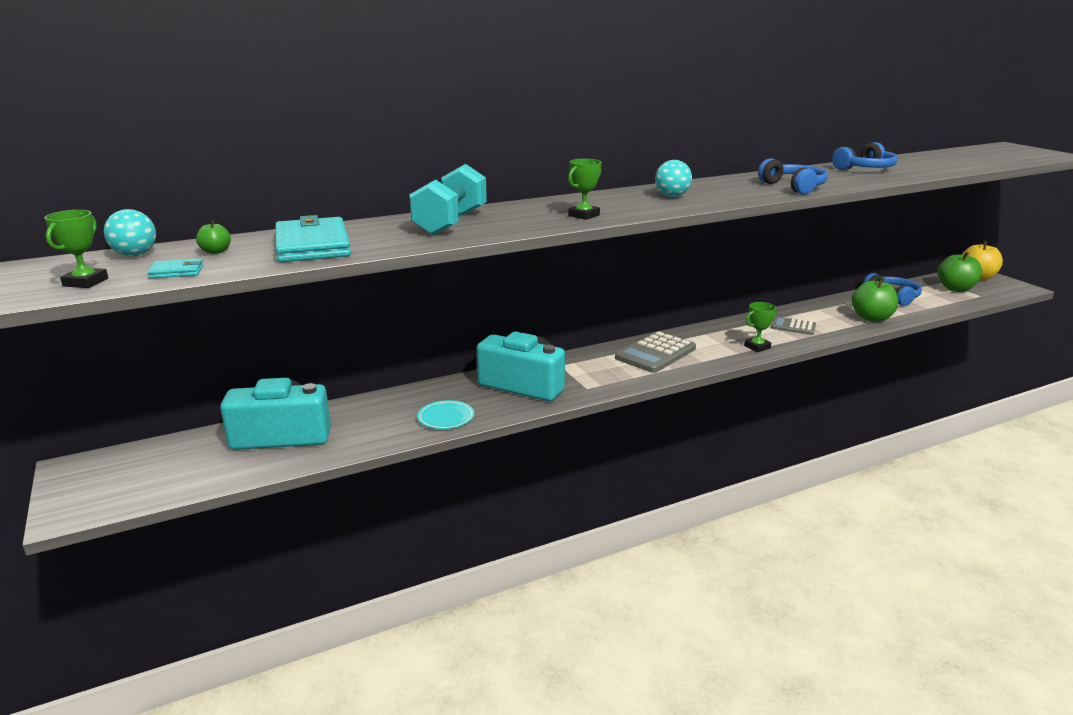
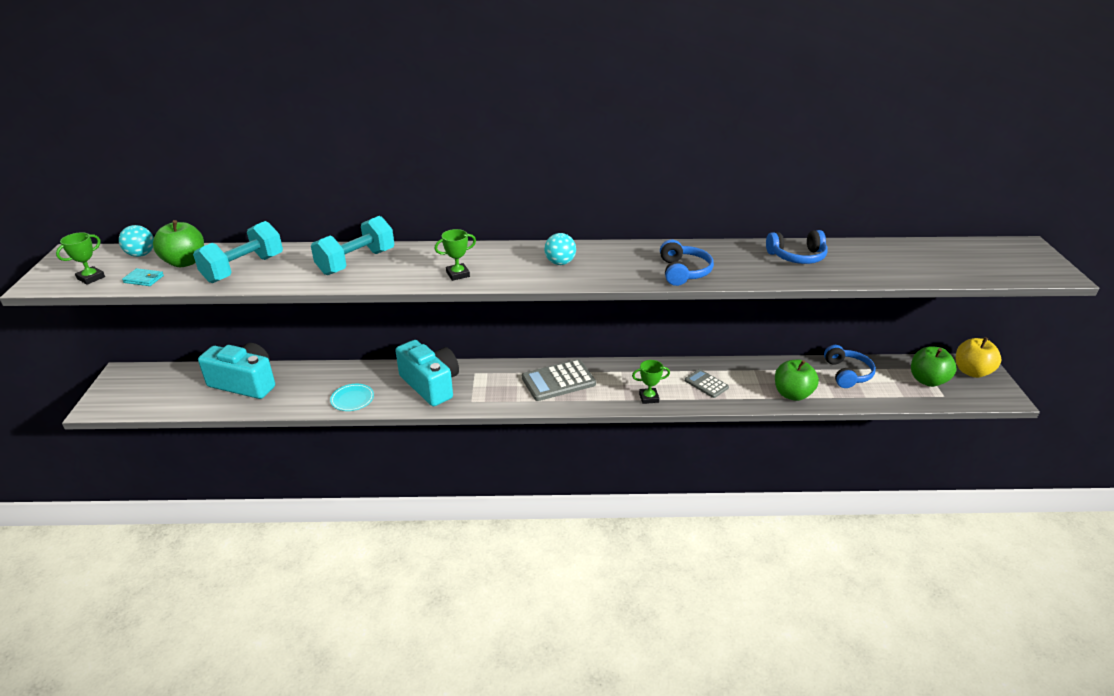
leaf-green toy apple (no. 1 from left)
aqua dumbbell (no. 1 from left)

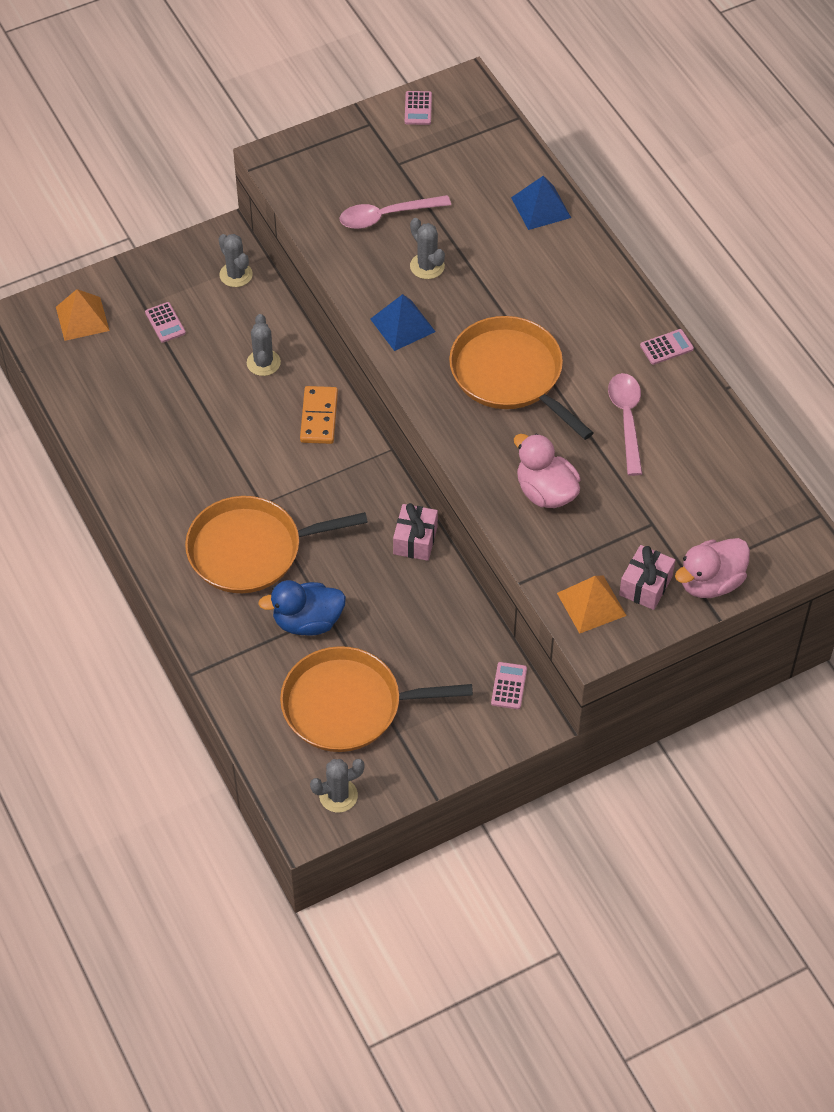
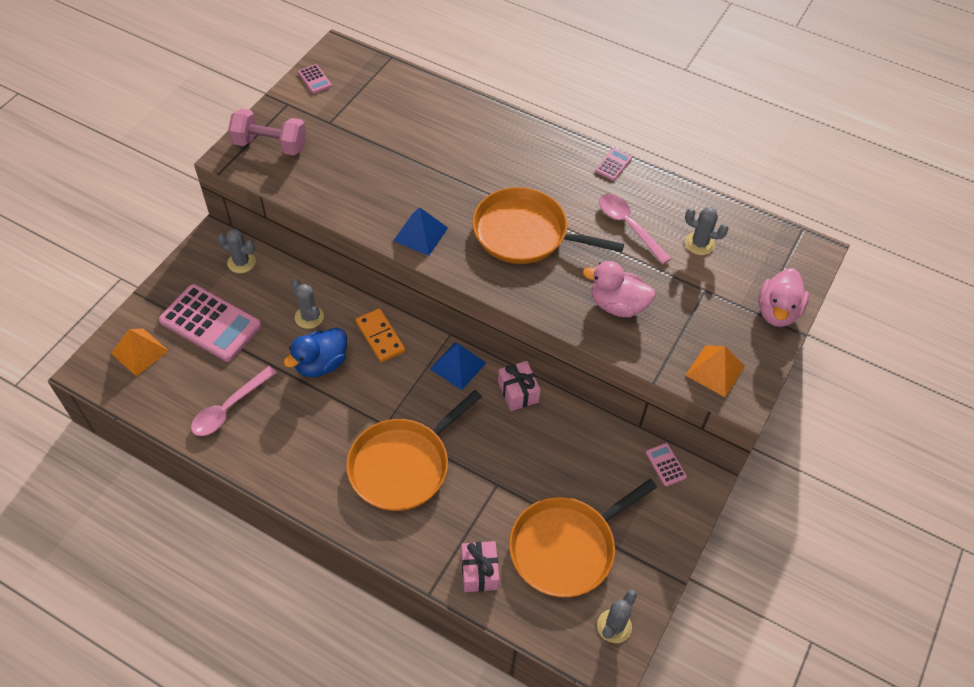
rose-pink adding machine (no. 1 from left)
blue duck
rose-pink teaspoon (no. 1 from left)
grey prickly plant (no. 4 from left)
blue pyramid (no. 2 from left)
rose-pink gift (no. 1 from left)
rose-pink dumbbell

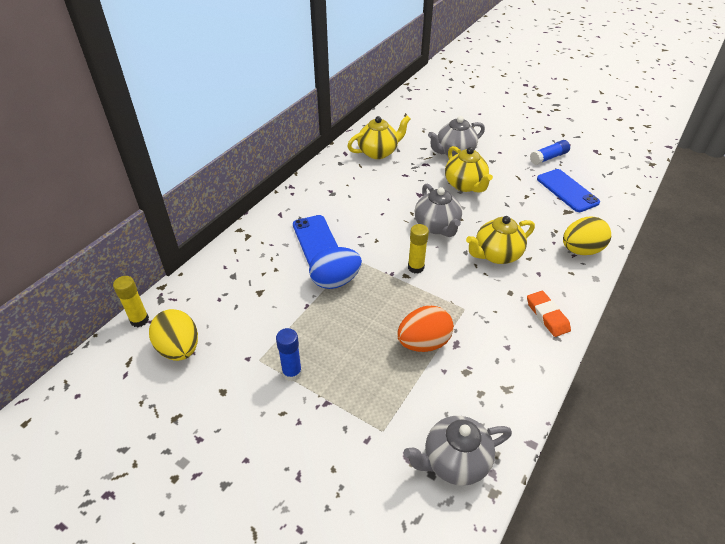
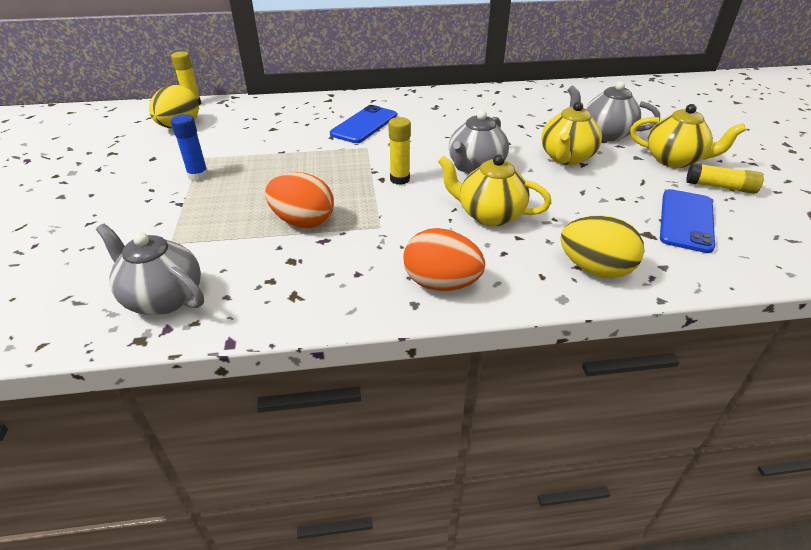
blue toy egg
golden china teapot (no. 3 from left)
orange toy egg (no. 2 from left)
golden glue stick (no. 3 from left)

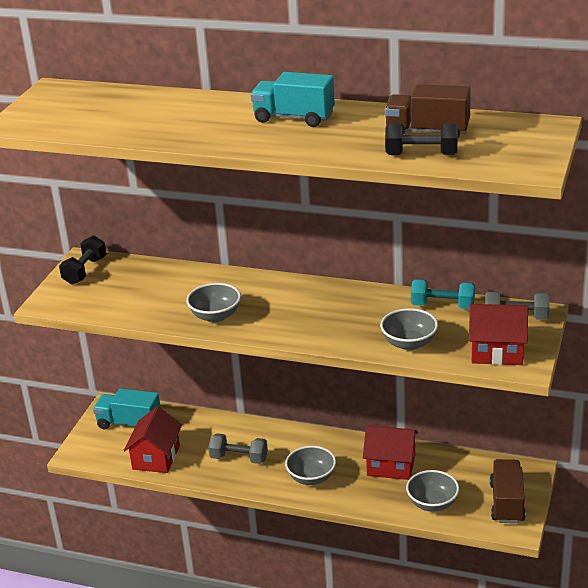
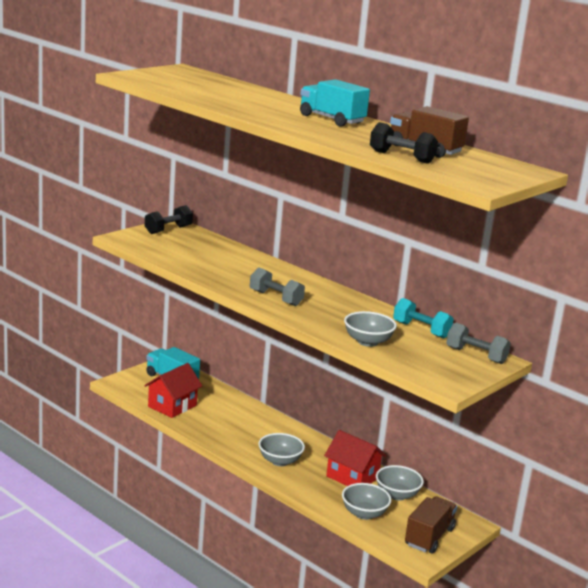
grey serving bowl (no. 4 from left)
grey dumbbell (no. 1 from left)
crimson house (no. 3 from left in the first image)

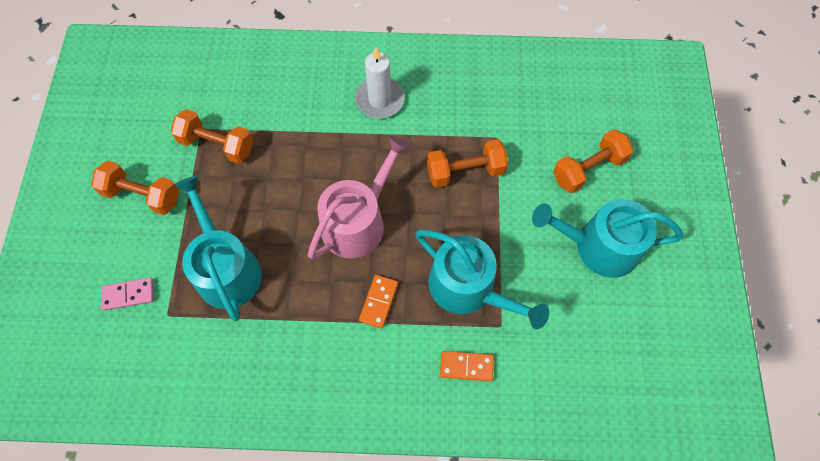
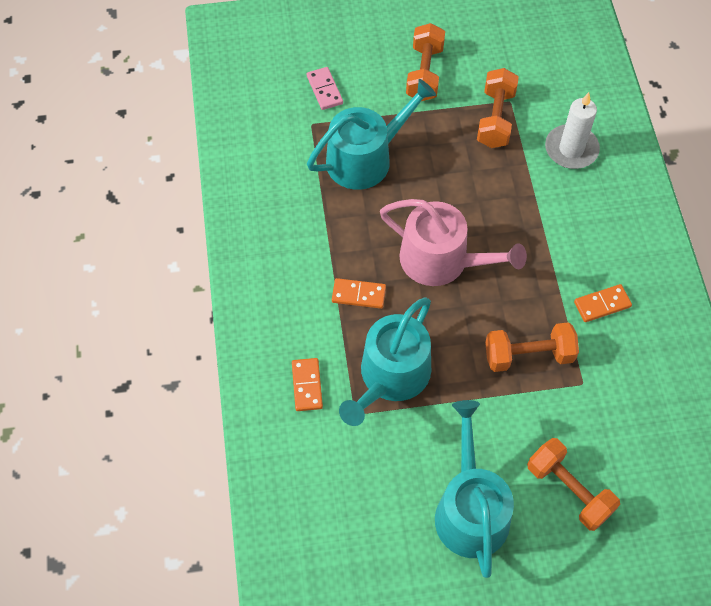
pure white wax candle
orange dumbbell (no. 3 from left)
orange domino (no. 3 from left)

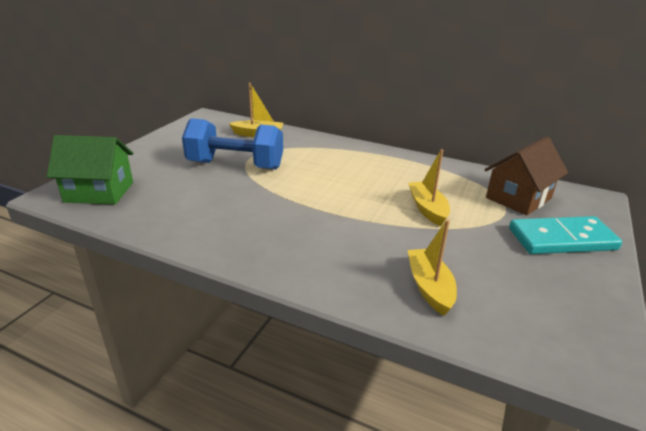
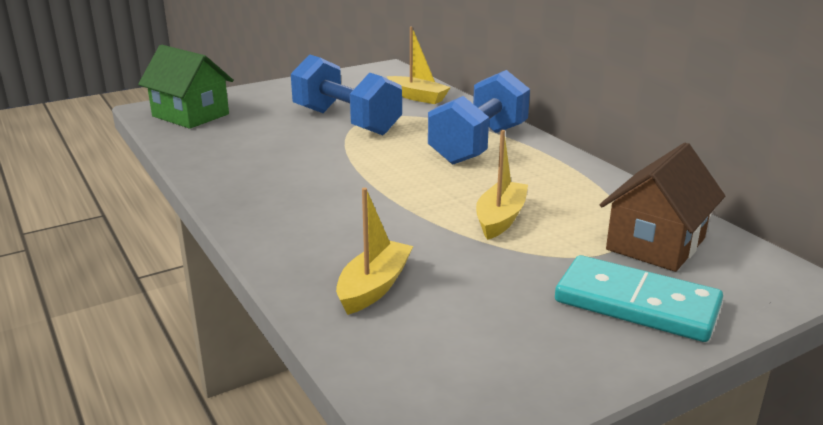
dark brown house
blue dumbbell (no. 2 from left)

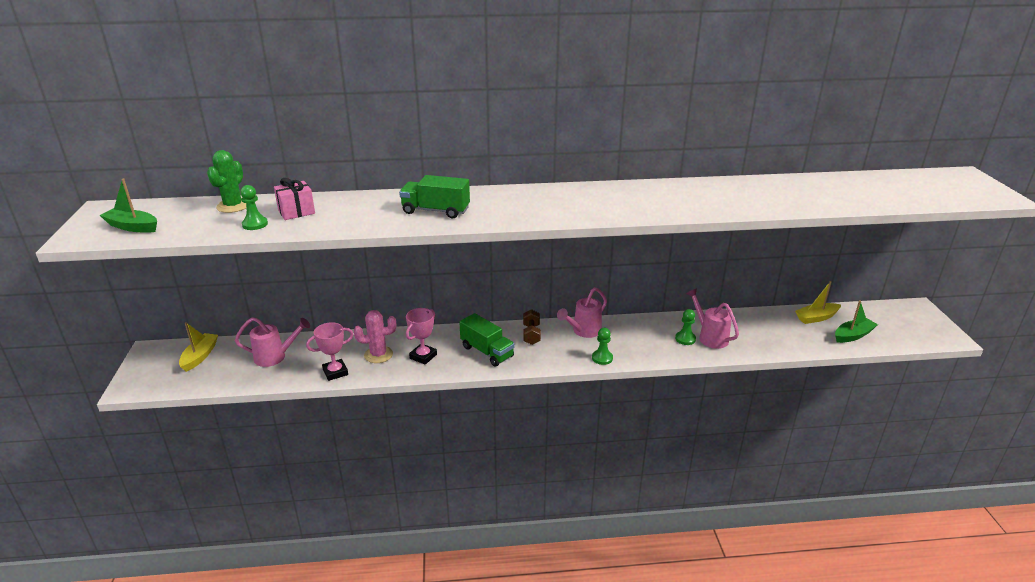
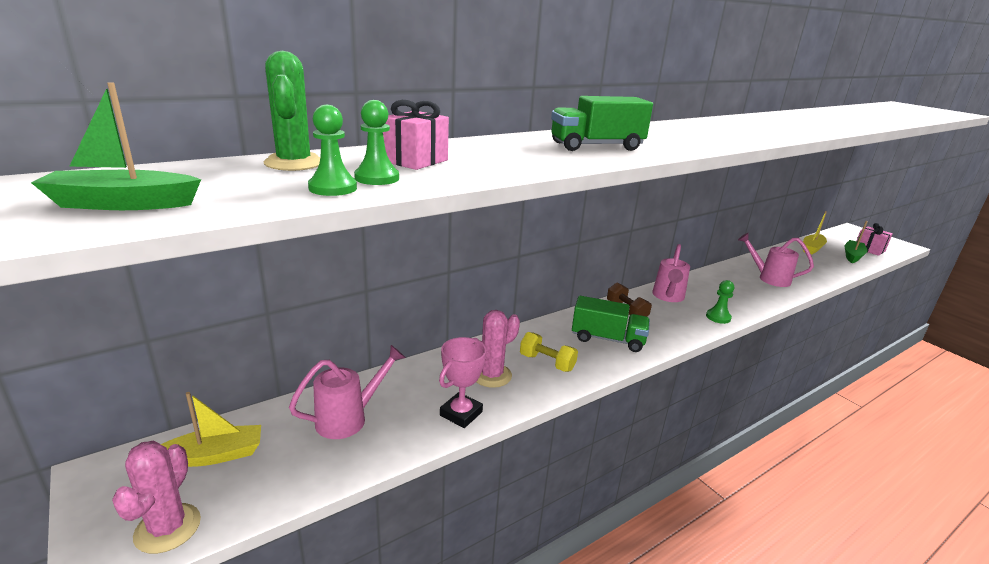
golden boat (no. 1 from left)
golden dumbbell
leaf-green pawn (no. 1 from left)
rose-pink prickly plant (no. 1 from left)
rose-pink gift (no. 2 from left)

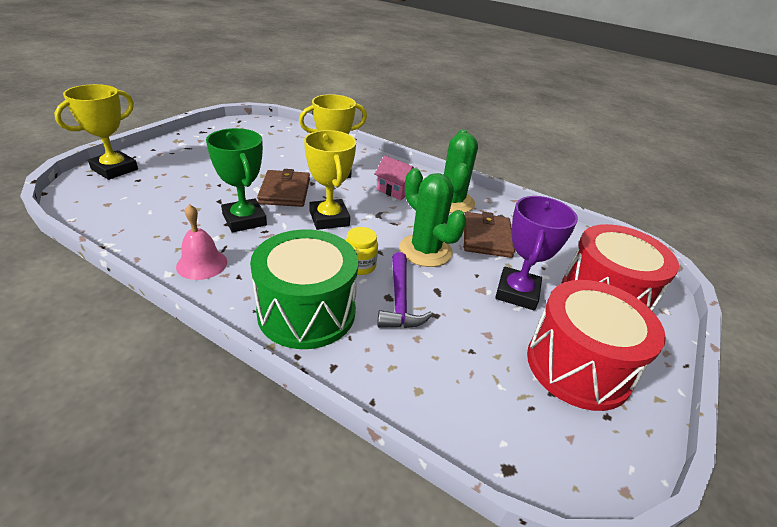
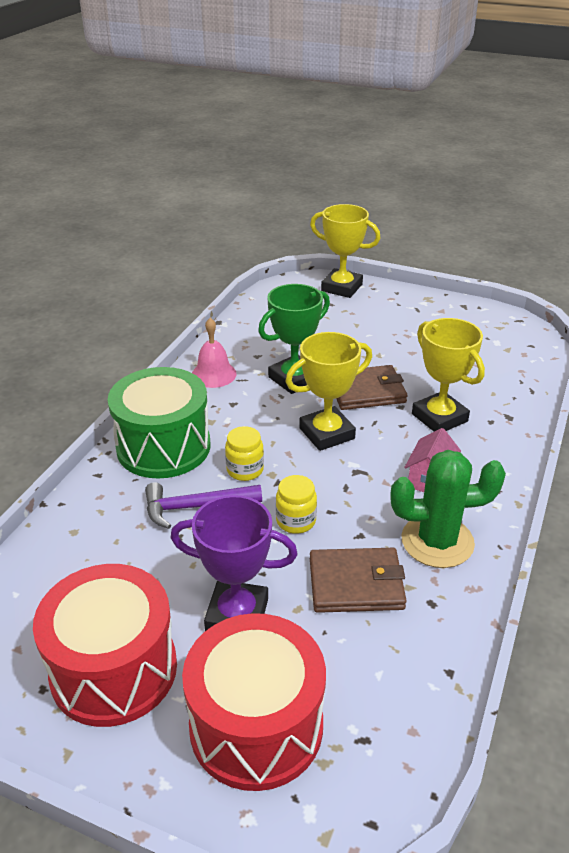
golden jam jar (no. 2 from left)

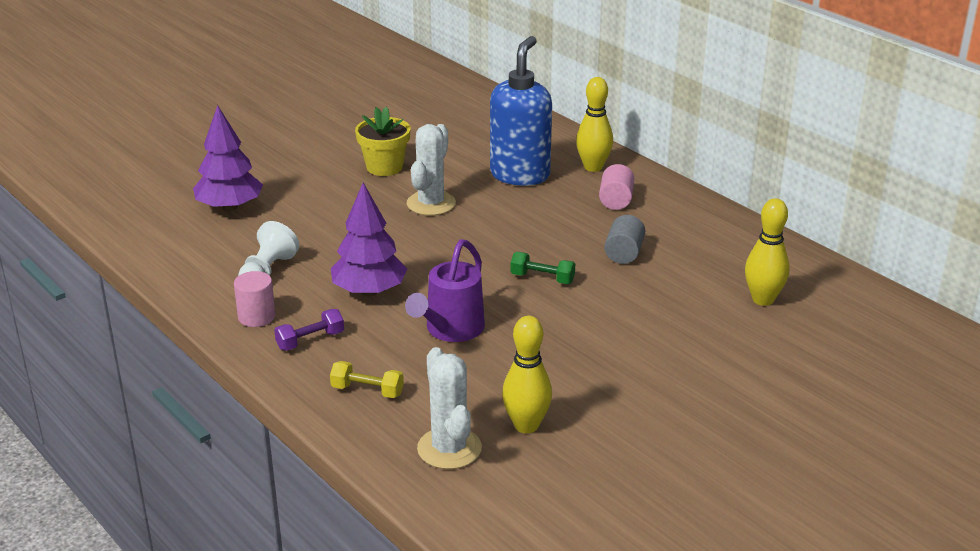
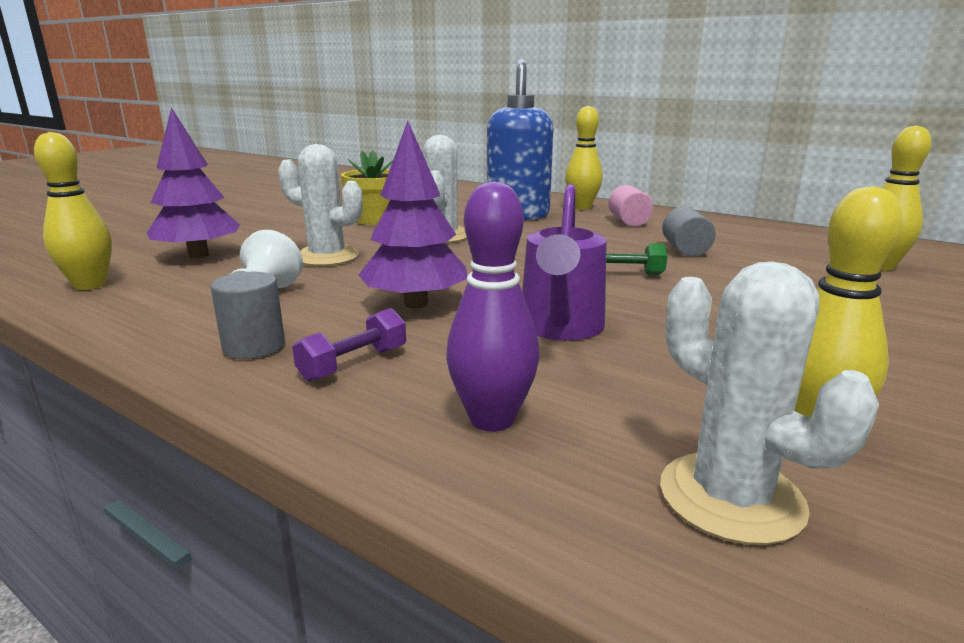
grey cylinder (no. 1 from left)
purple skittle
golden skittle (no. 1 from left)
pure white prickly plant (no. 1 from left)

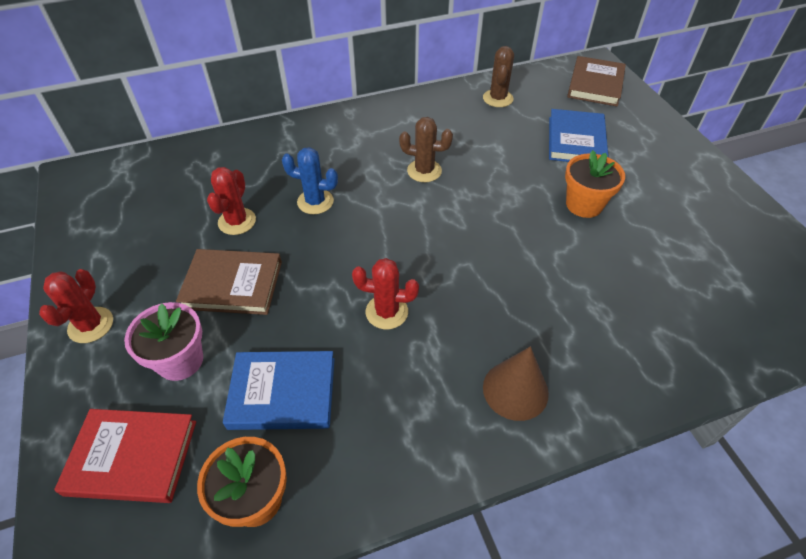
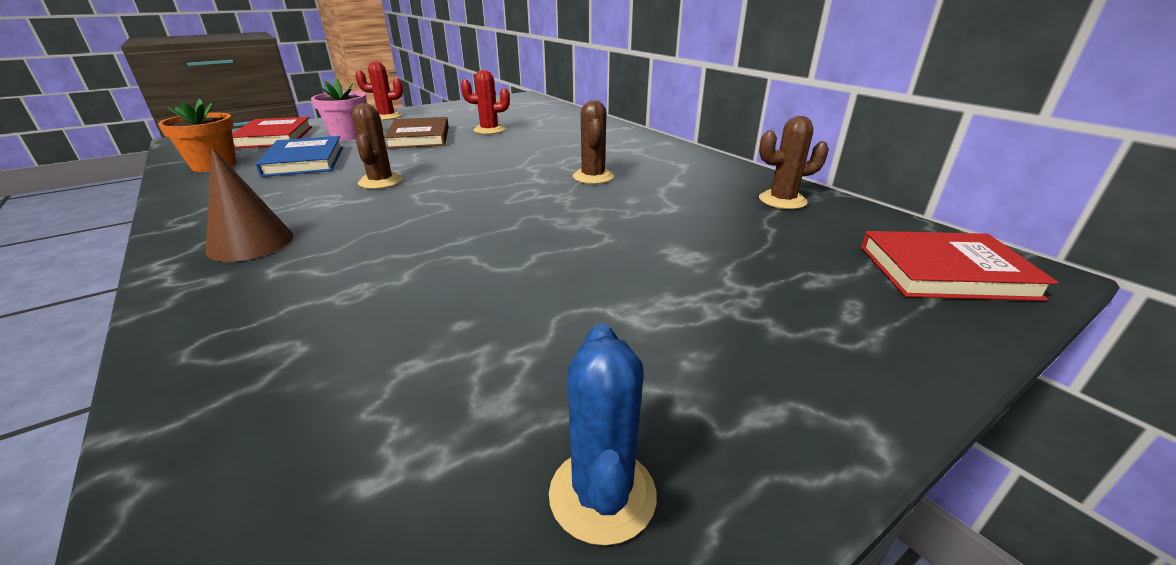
blue prickly plant
dark brown prickly plant (no. 1 from left)
blue book (no. 2 from left in the first image)
orange plant pot (no. 2 from left in the first image)
crimson book (no. 2 from left)

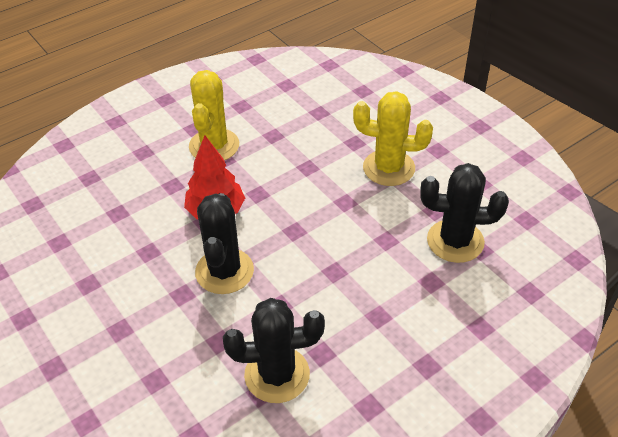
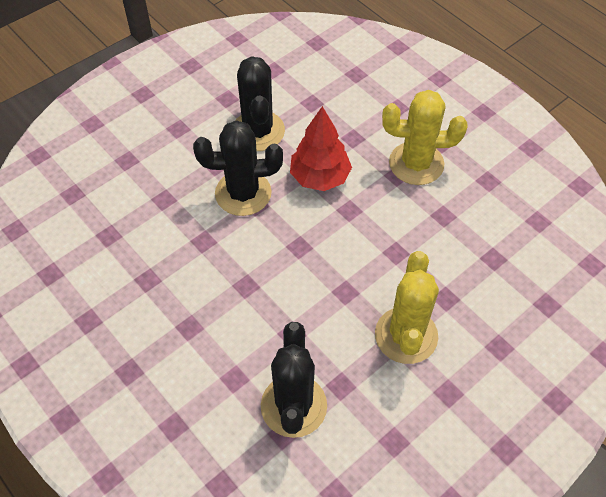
black prickly plant (no. 2 from left)

